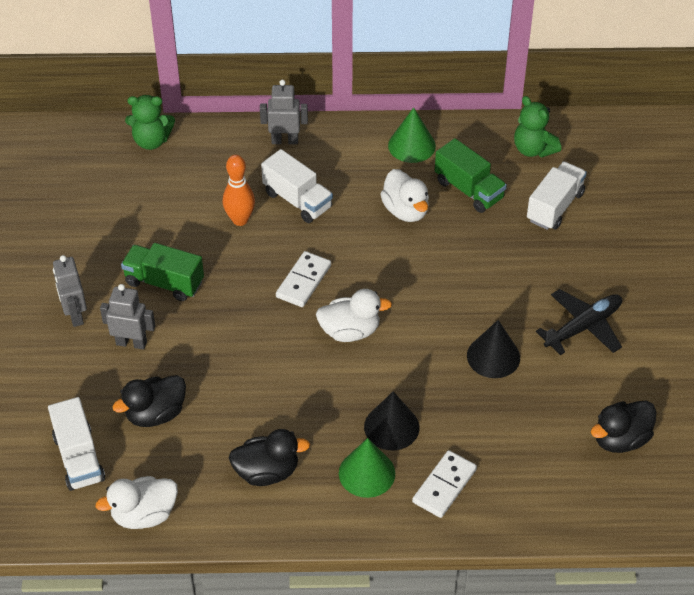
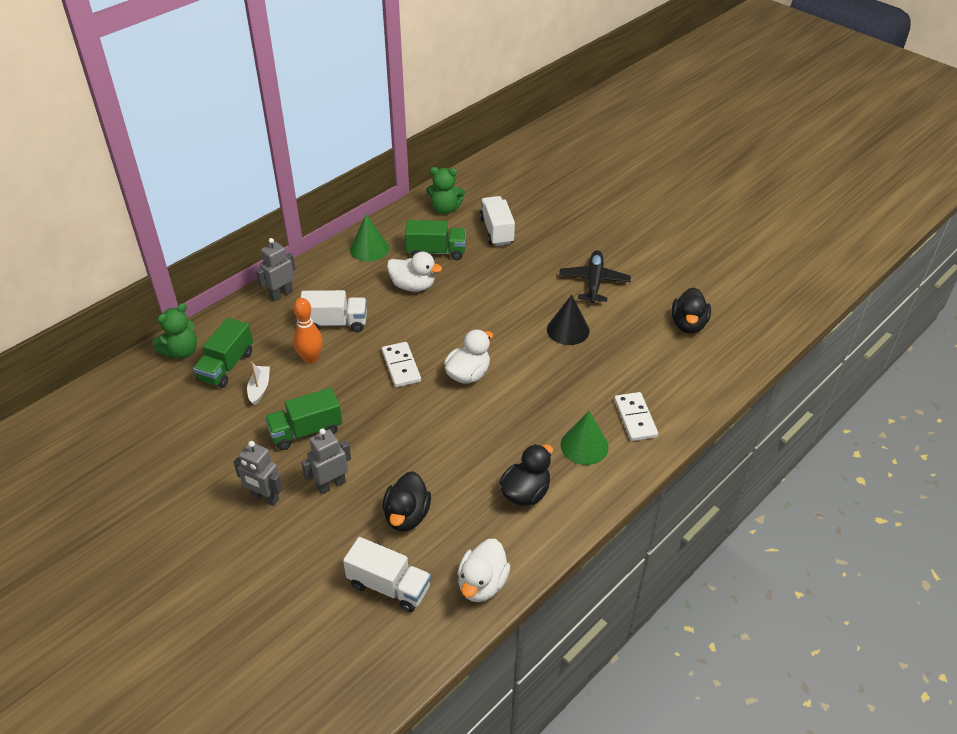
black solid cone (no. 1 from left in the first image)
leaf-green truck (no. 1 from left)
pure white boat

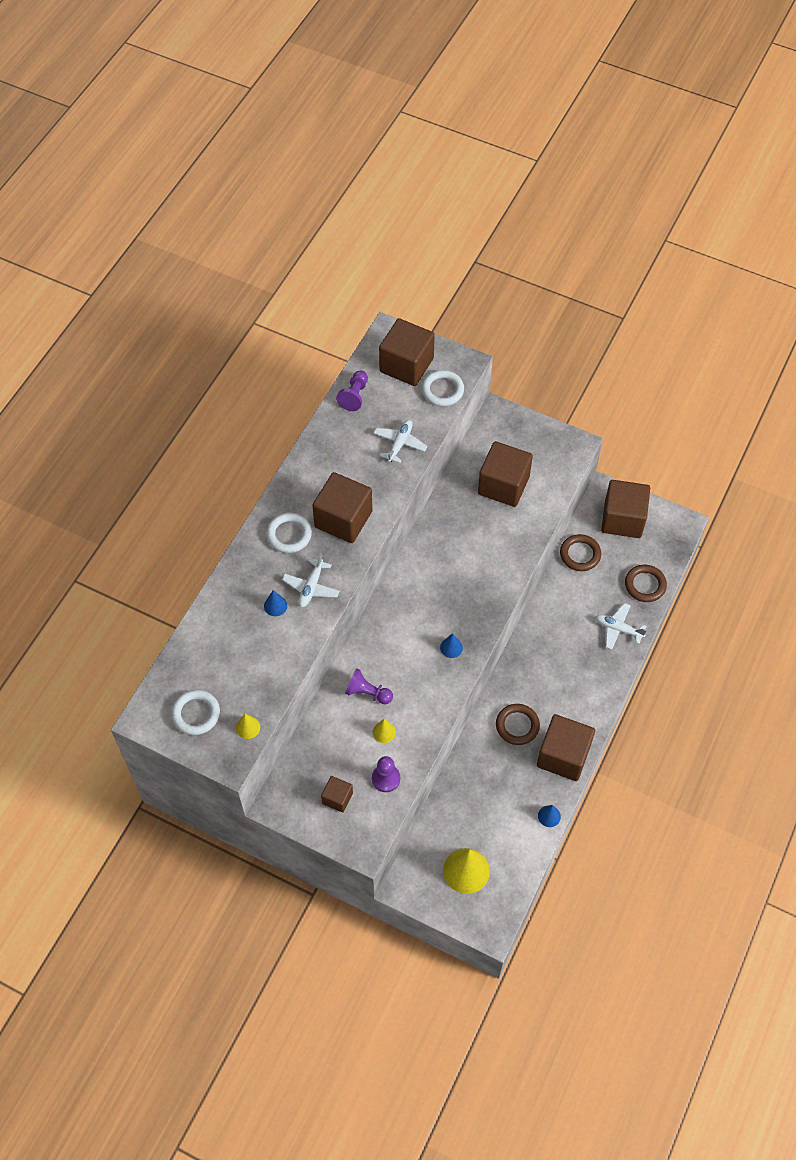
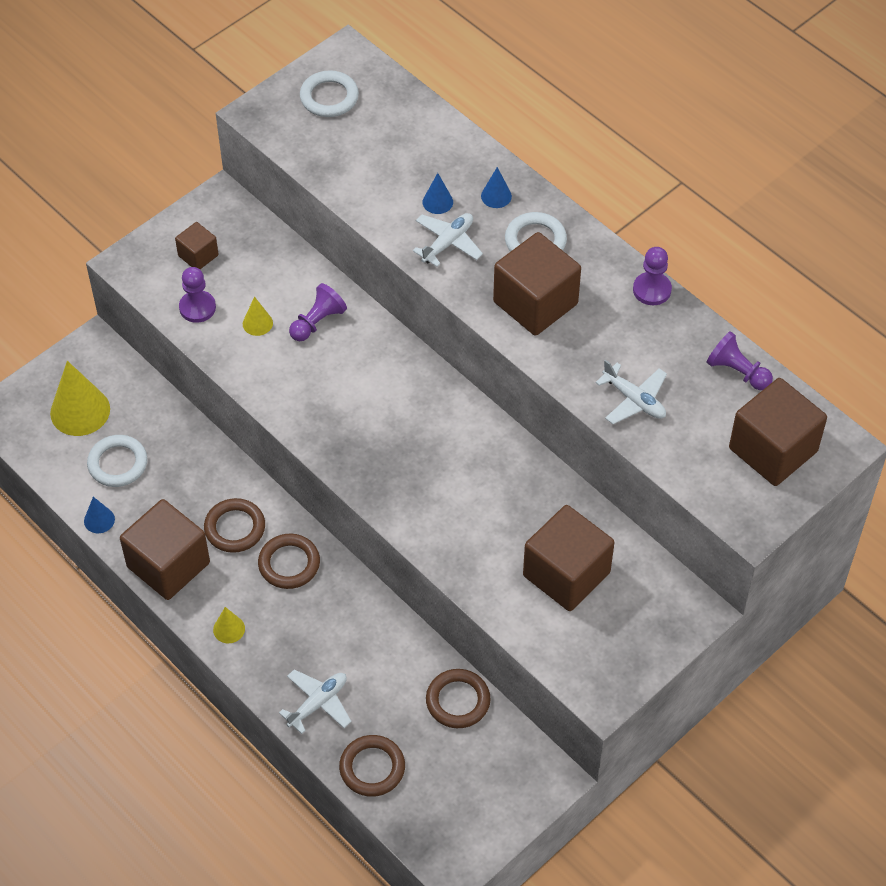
golden solid cone (no. 2 from left)
pure white aeroplane (no. 2 from left)
pure white ring (no. 1 from left)
blue solid cone (no. 3 from left)
dark brown cube (no. 6 from left in the first image)
dark brown ring (no. 2 from left)
purple pawn (no. 3 from left)

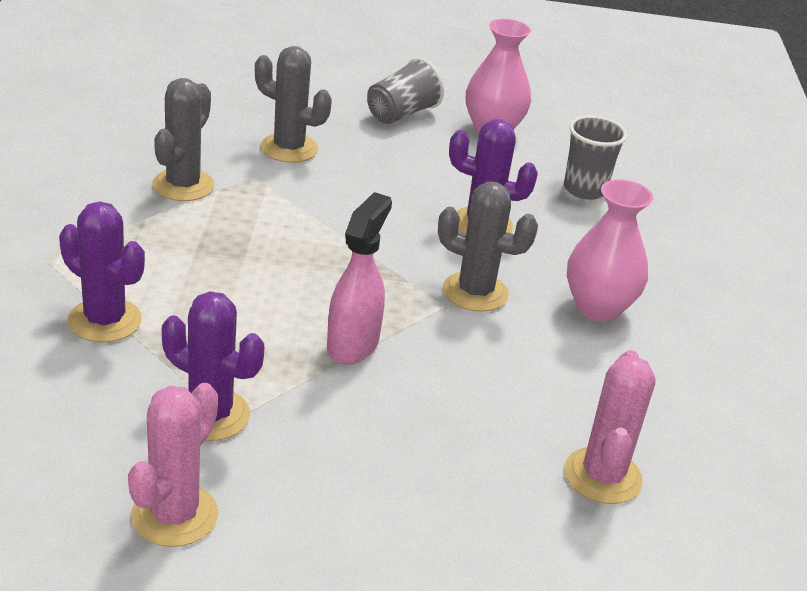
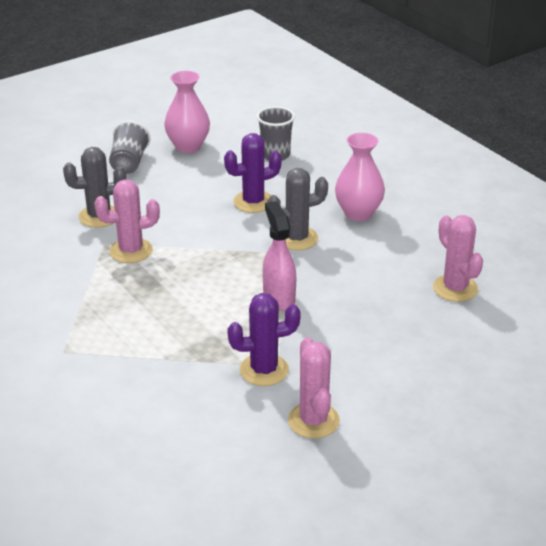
purple prickly plant (no. 1 from left in the first image)
grey prickly plant (no. 1 from left in the first image)
rose-pink prickly plant (no. 1 from left)

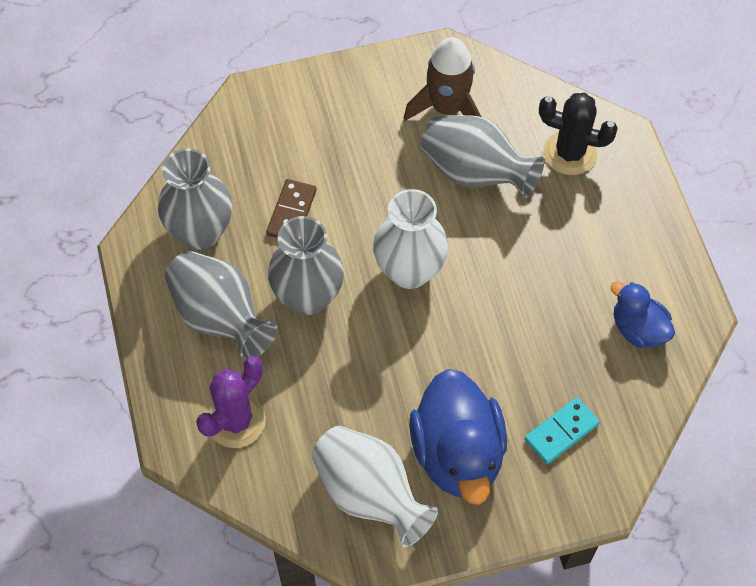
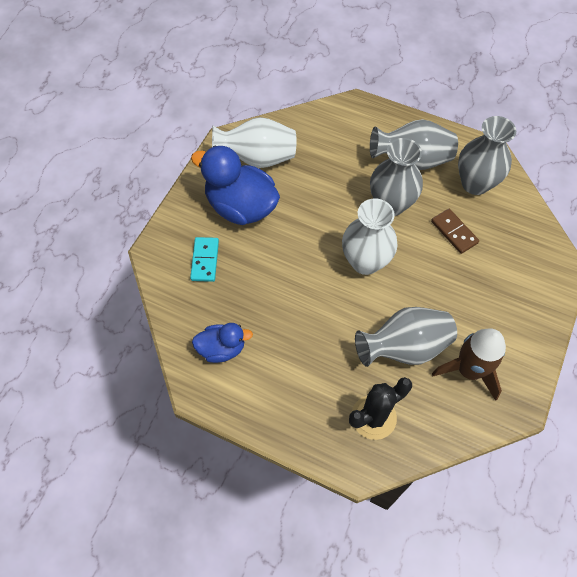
purple prickly plant

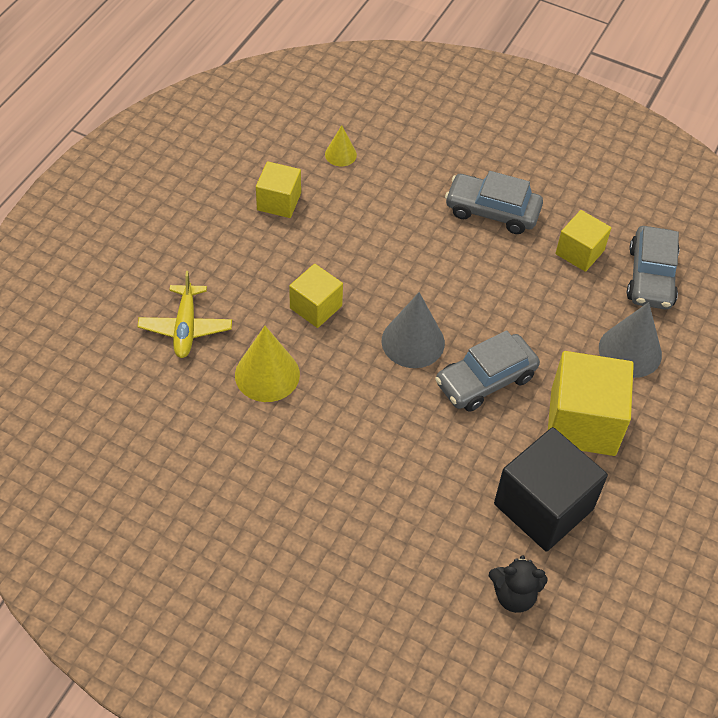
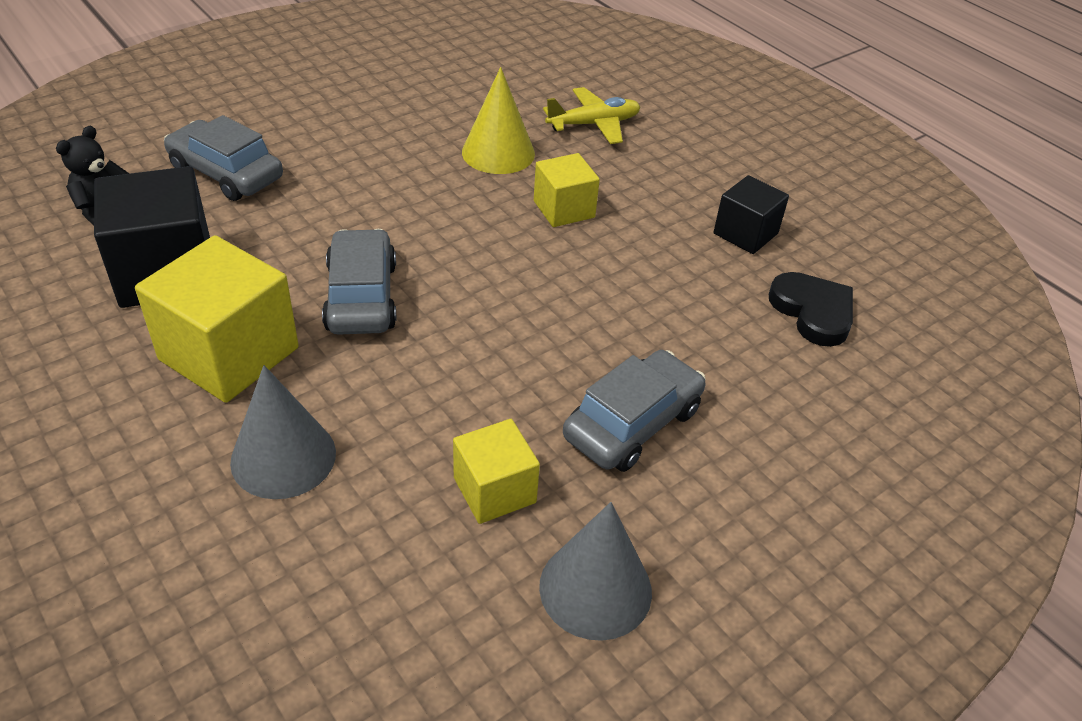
golden aeroplane
black cube (no. 2 from left)
black heart
grey solid cone (no. 2 from left)
grey automobile (no. 1 from left)

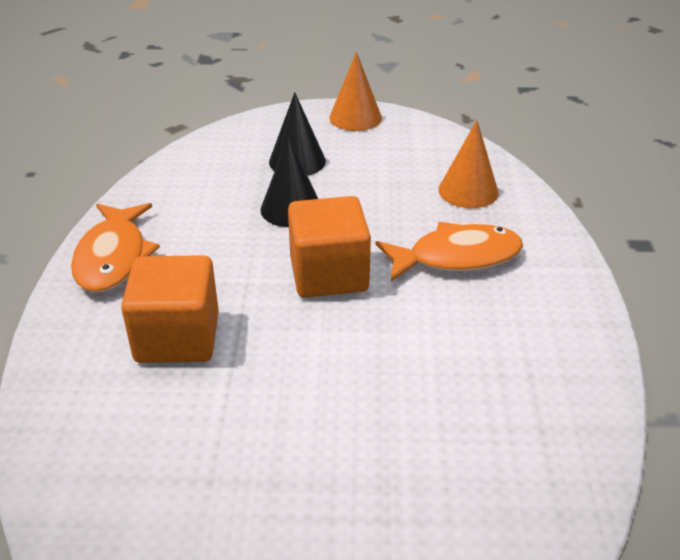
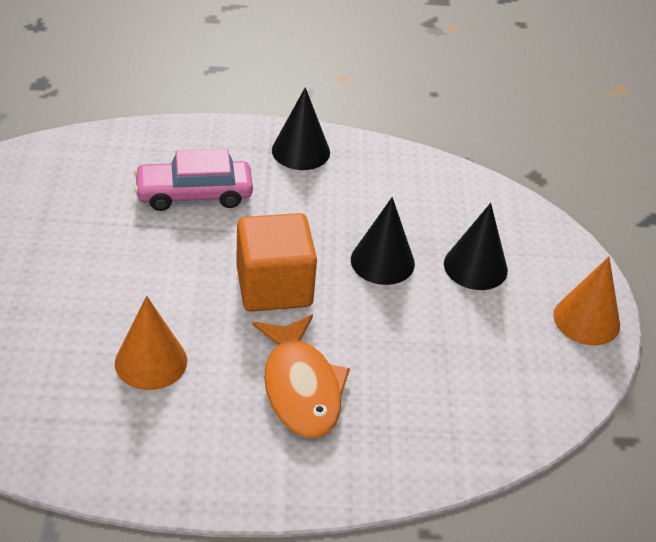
black solid cone (no. 1 from left)
rose-pink automobile
orange solid cone (no. 1 from left)

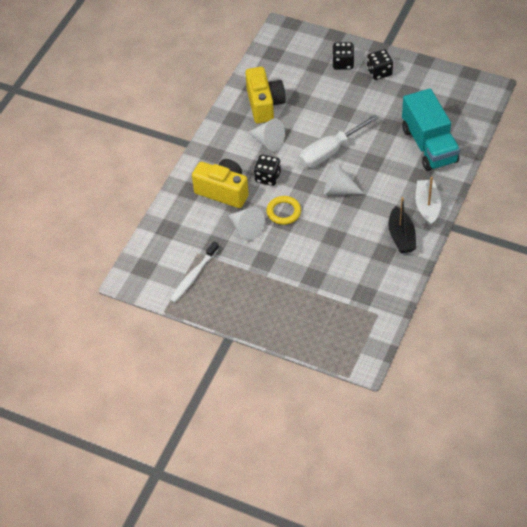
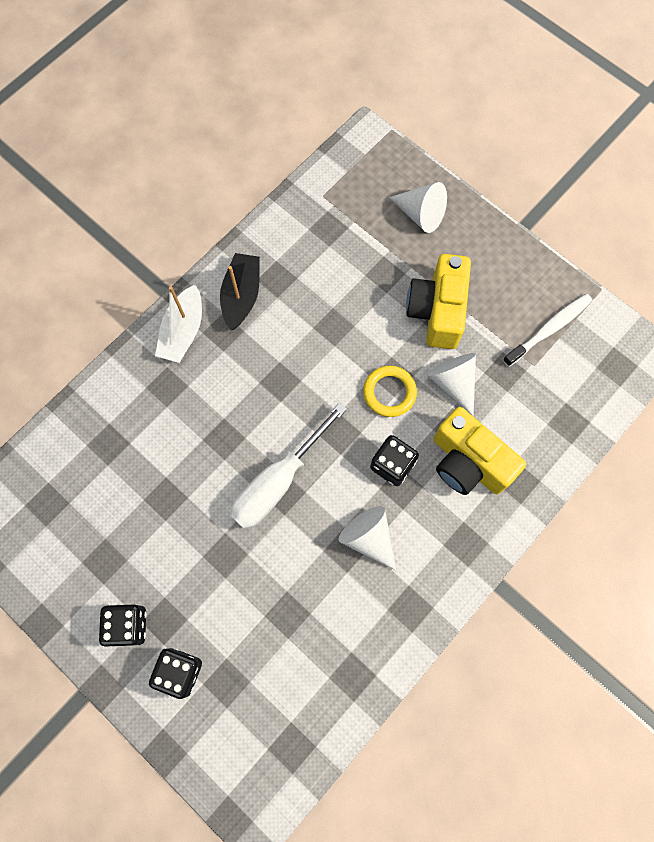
golden camera (no. 1 from left)
pure white screwdriver
pure white solid cone (no. 2 from left)
aqua truck

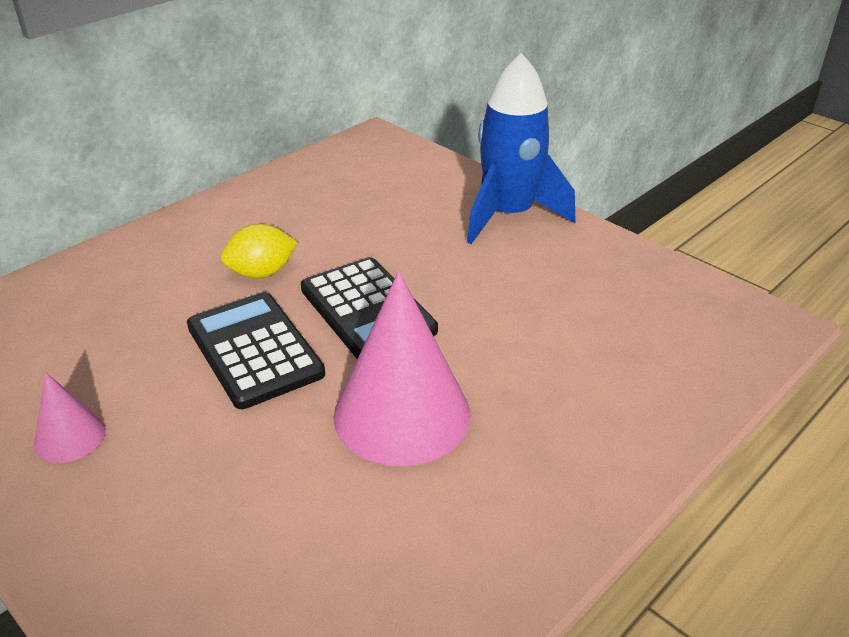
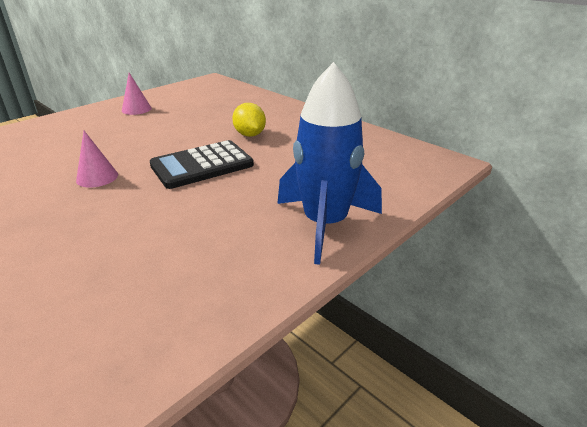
black adding machine (no. 1 from left in the first image)
rose-pink solid cone (no. 1 from left)

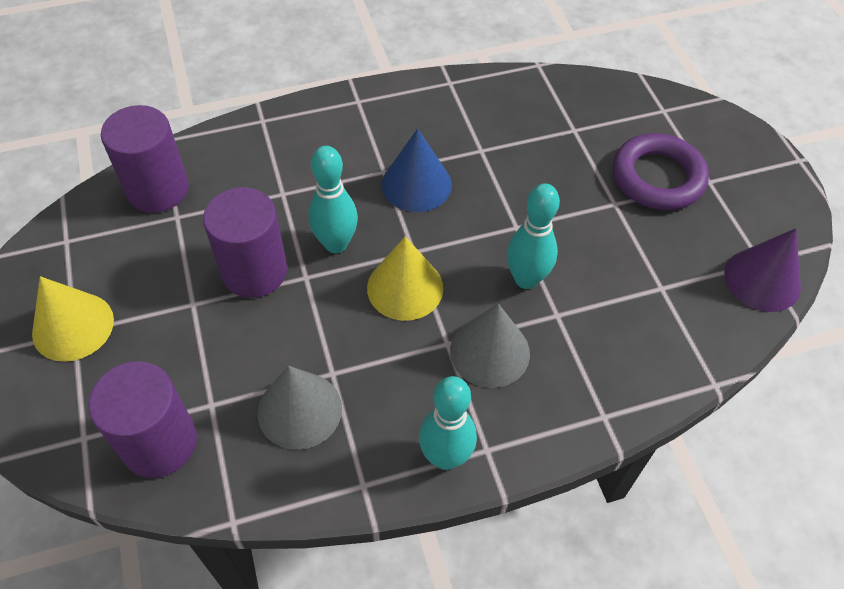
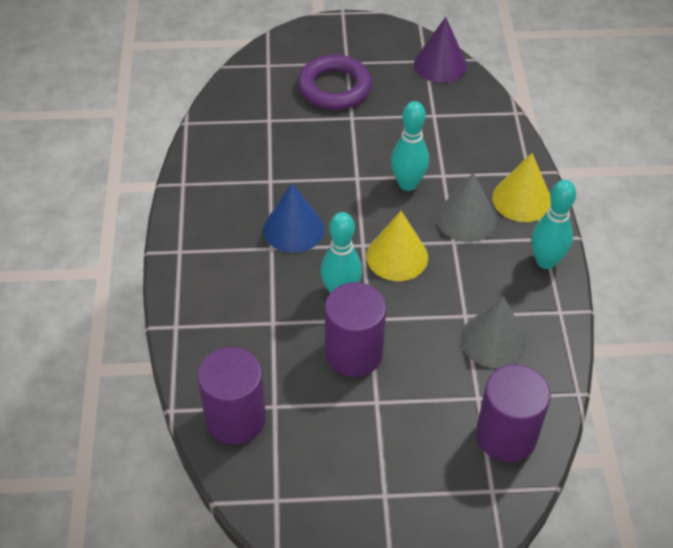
golden solid cone (no. 2 from left)

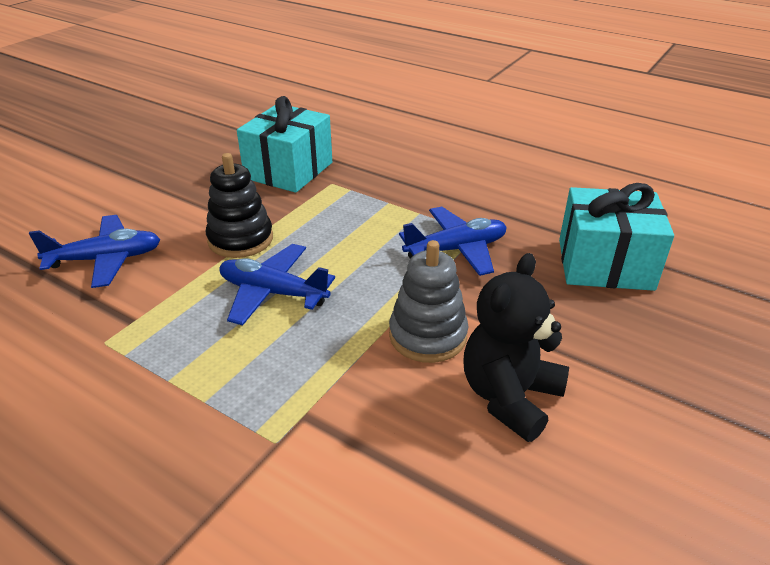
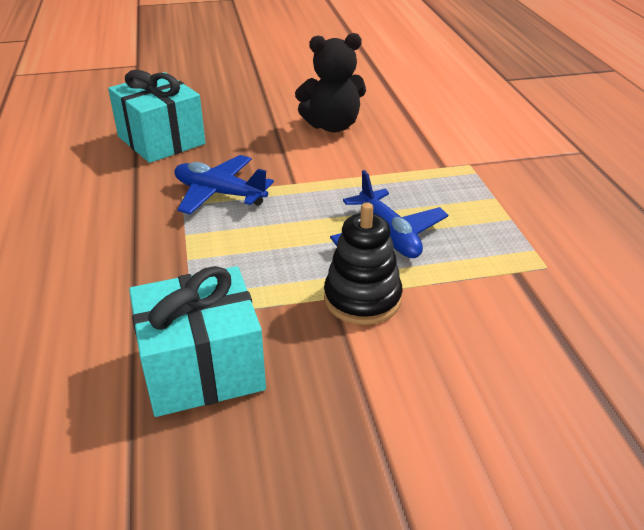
blue aeroplane (no. 1 from left in the first image)
grey stacking rings

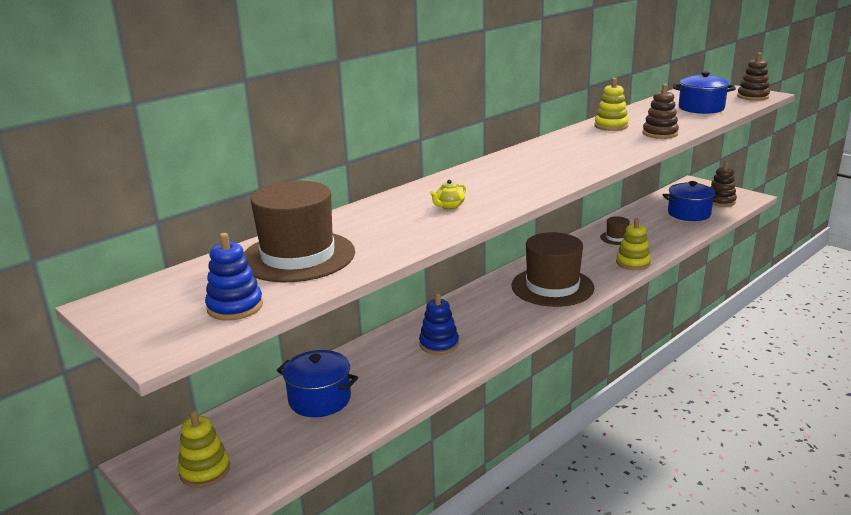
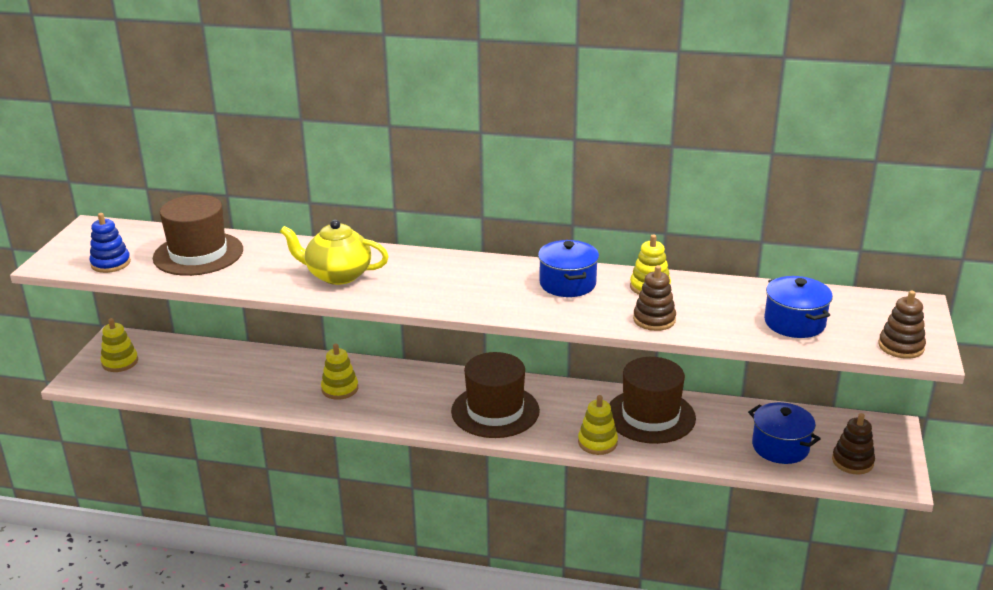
blue cooking pot (no. 1 from left)
golden stacking rings (no. 2 from left)
golden china teapot
dark brown tall hat (no. 3 from left)

